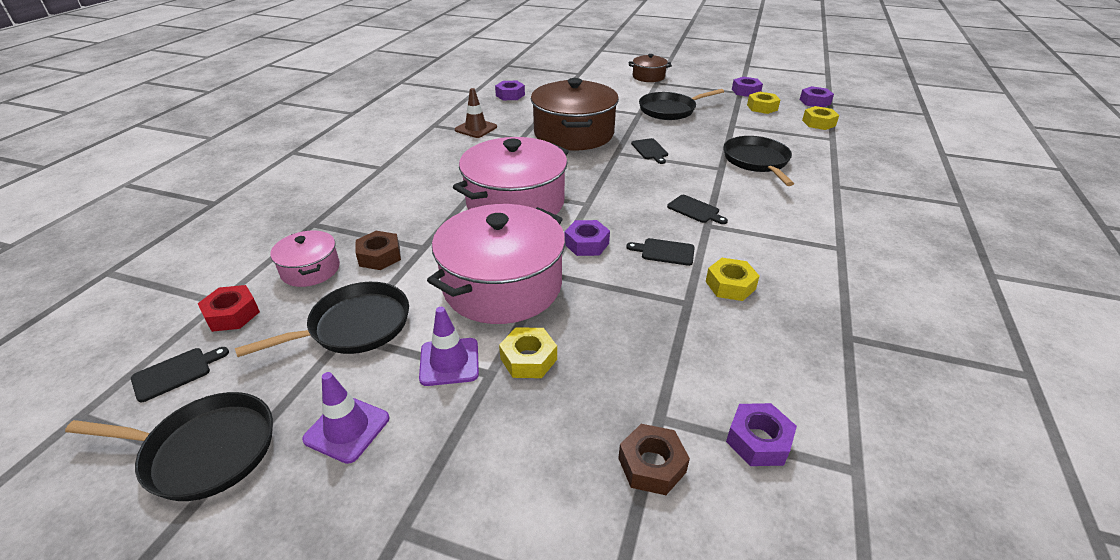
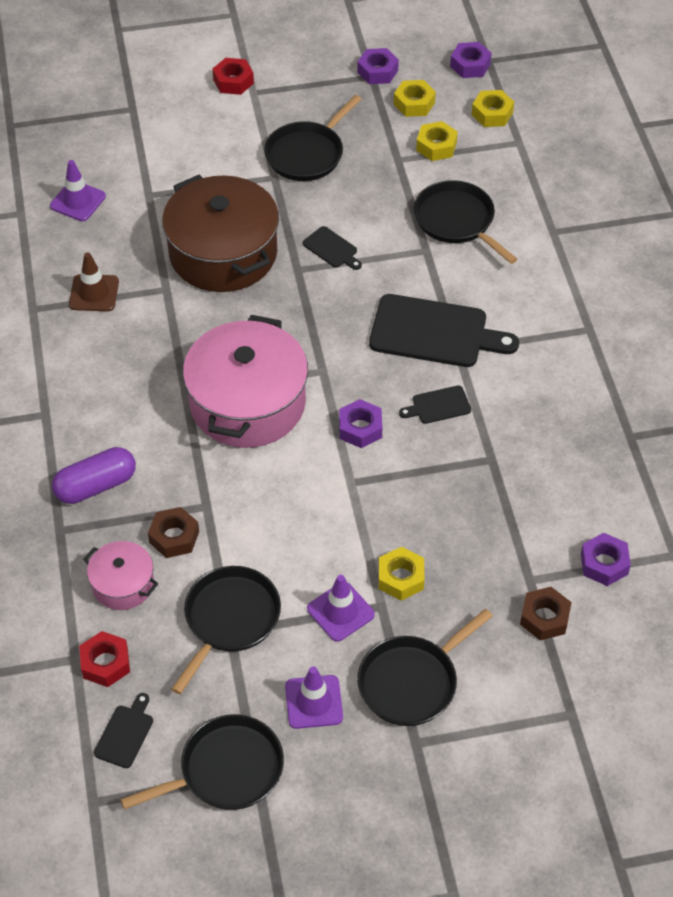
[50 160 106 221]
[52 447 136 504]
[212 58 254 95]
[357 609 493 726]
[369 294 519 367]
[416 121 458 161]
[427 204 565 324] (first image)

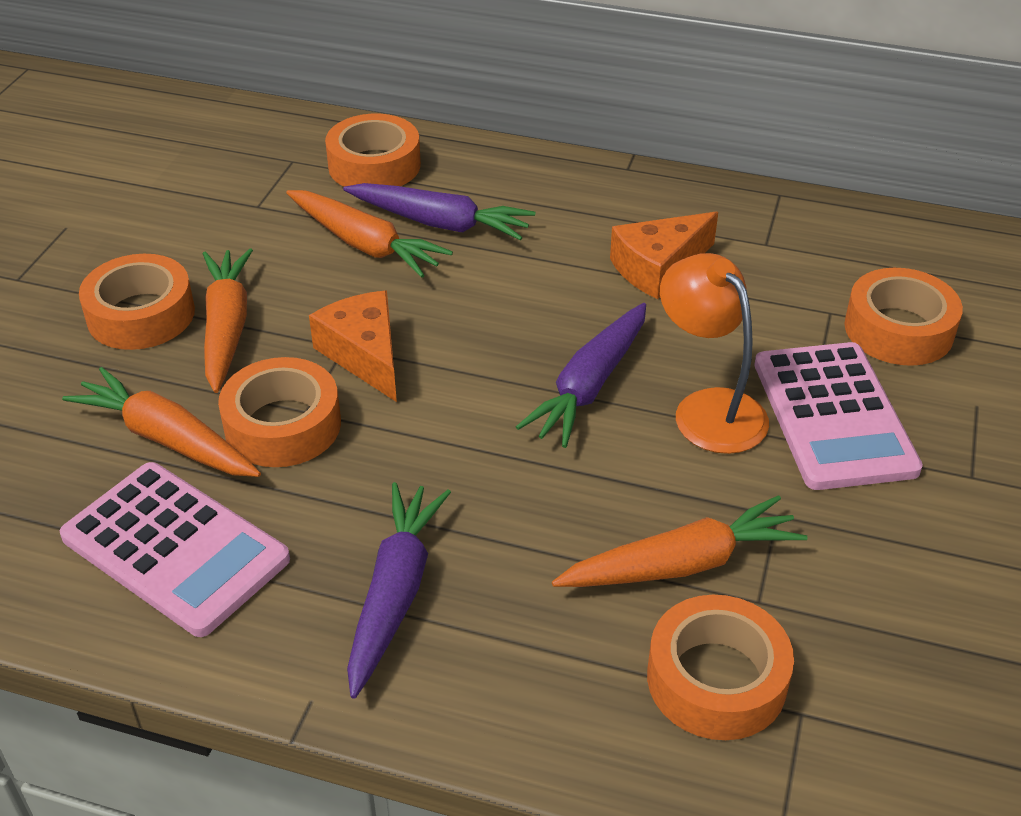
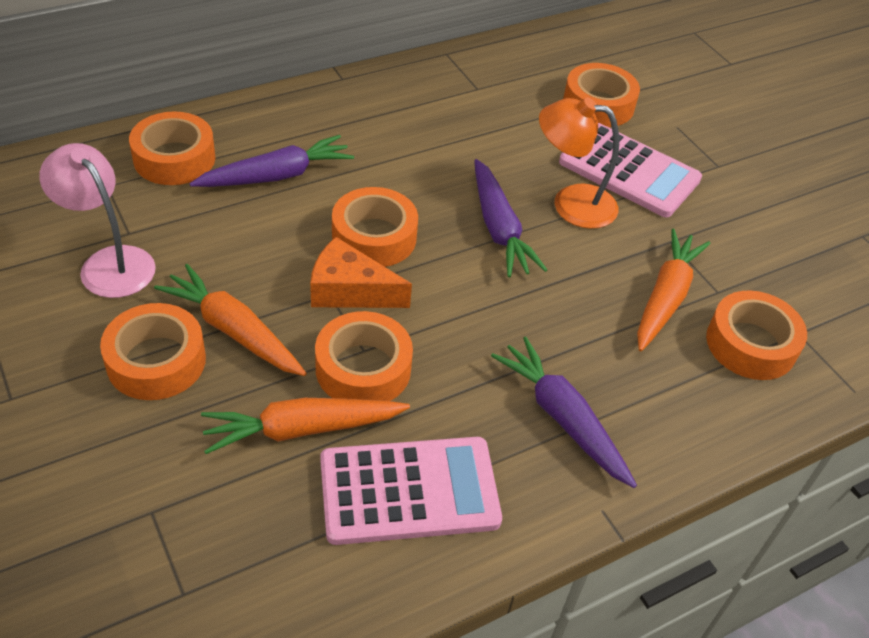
[40 143 156 298]
[332 187 418 267]
[286 190 453 277] (first image)
[610 211 718 299] (first image)

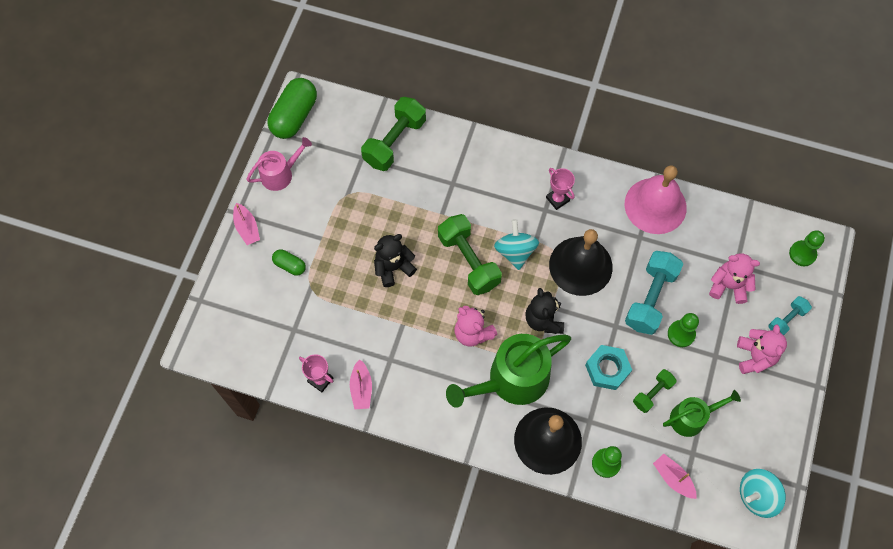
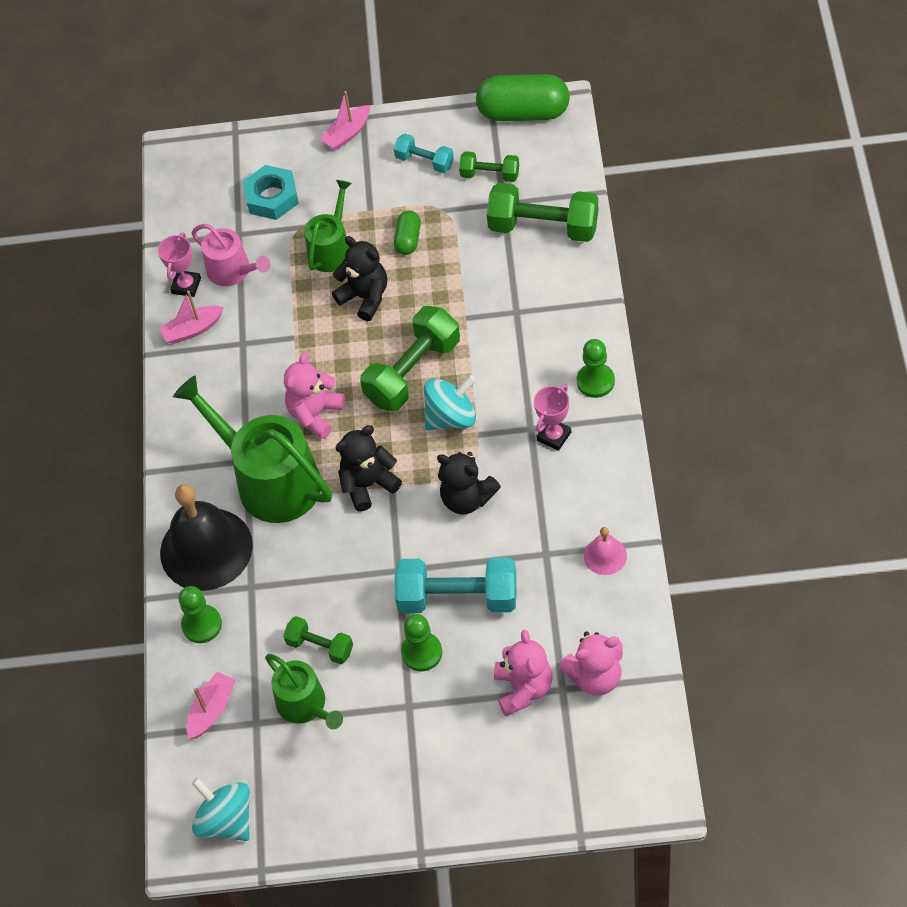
[191 224 270 286]
[243 165 299 220]
[304 180 352 272]
[394 134 454 173]
[394 210 421 255]
[437 452 501 514]
[459 151 519 182]
[559 632 623 696]
[577 339 615 398]
[584 527 627 575]

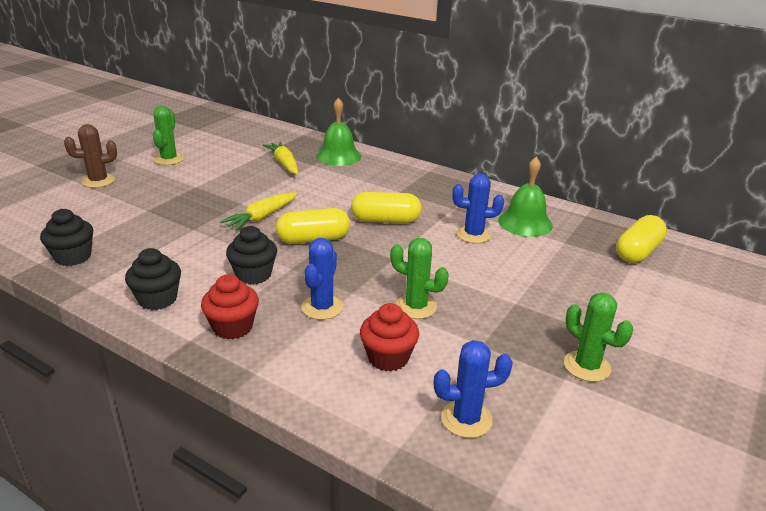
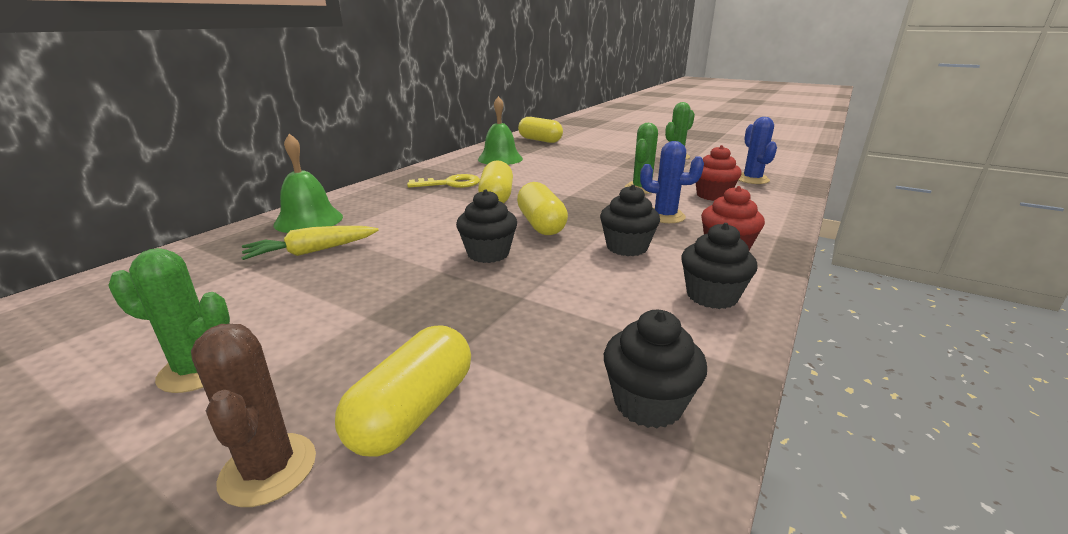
[335 325 471 457]
[407 174 480 188]
[456 190 517 263]
[452 174 504 243] (first image)

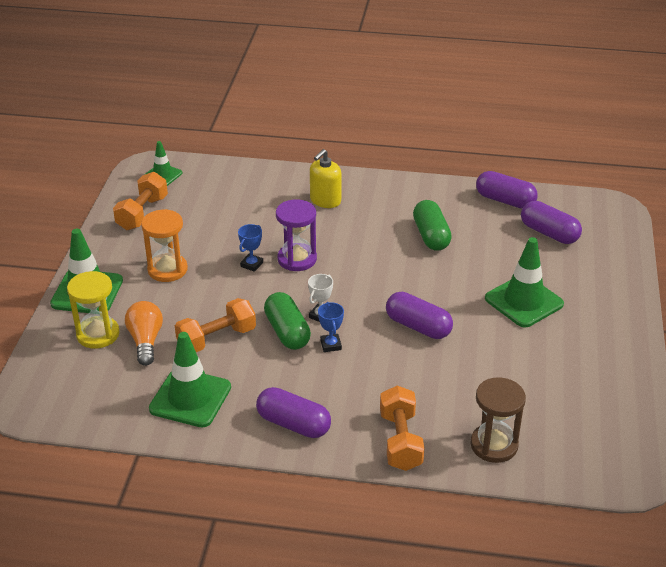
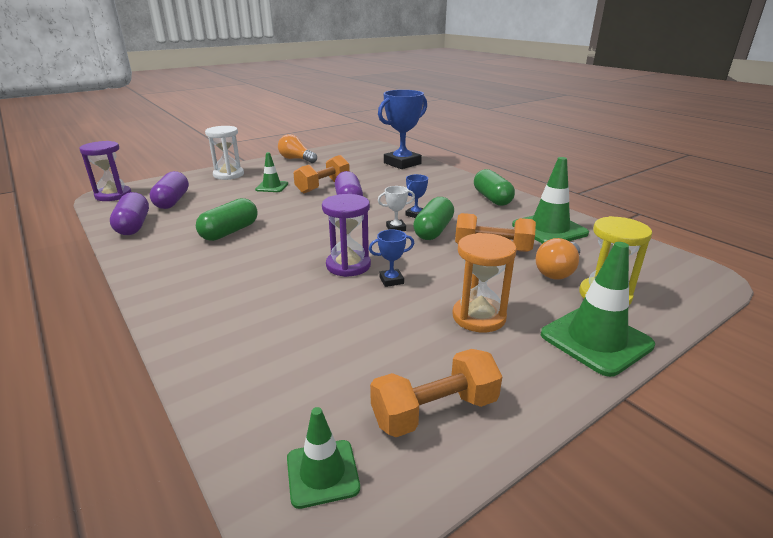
[79 141 131 201]
[205 126 244 180]
[255 152 288 192]
[278 134 317 163]
[293 155 350 193]
[378 90 427 169]
[474 169 515 206]
[310 149 342 208] (first image)

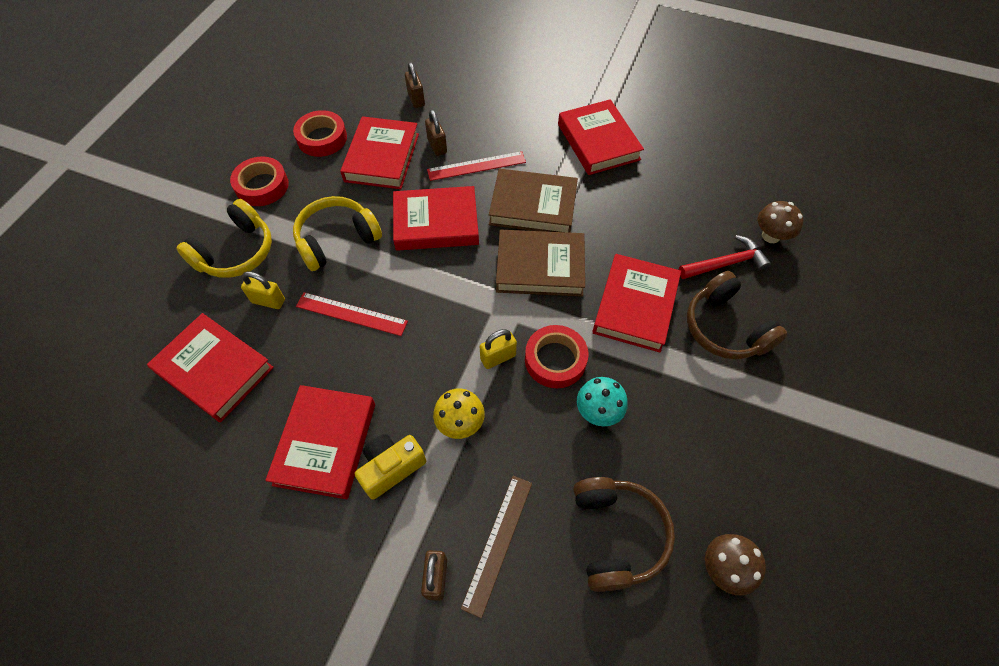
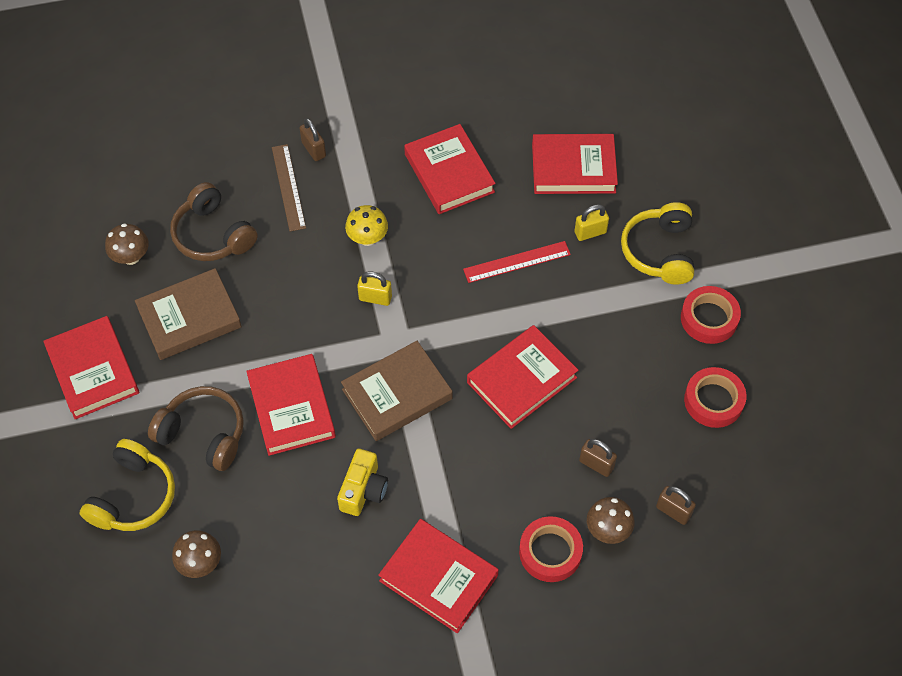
[43 316 139 419]
[80 439 175 531]
[135 268 242 360]
[337 449 388 516]
[357 271 392 306]
[519 516 583 582]
[587 497 635 544]
[427 151 526 181] (first image)
[577 377 628 426] (first image)
[679 235 771 279] (first image)

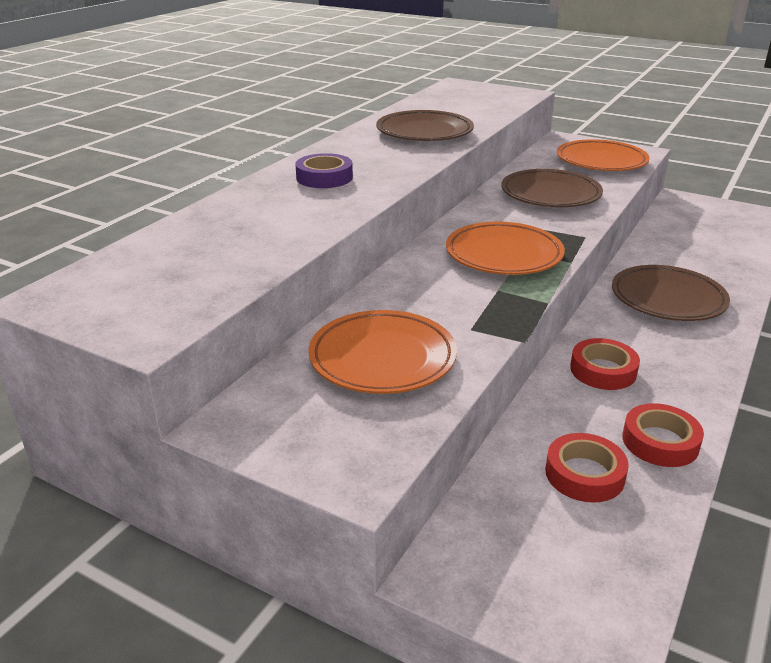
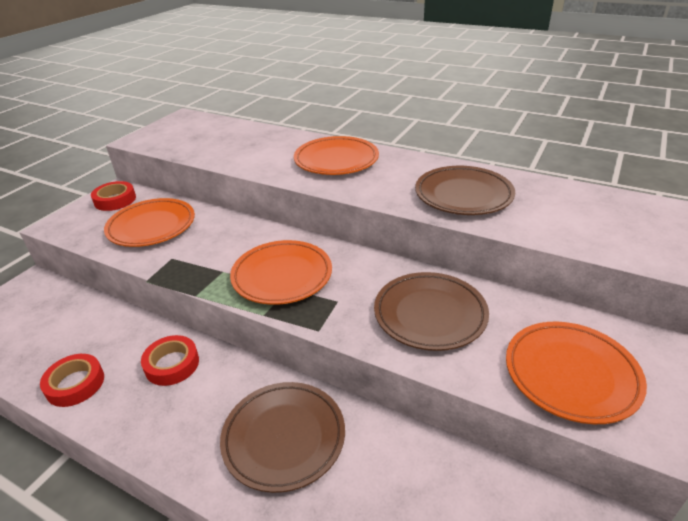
[91 181 136 211]
[294 136 379 175]

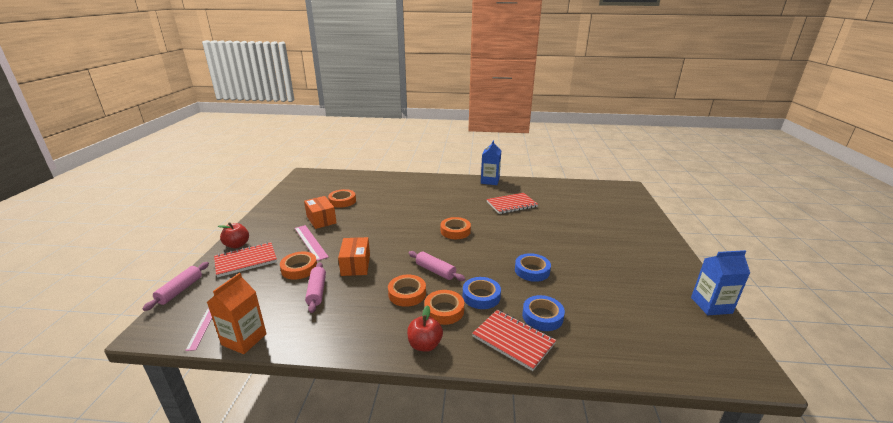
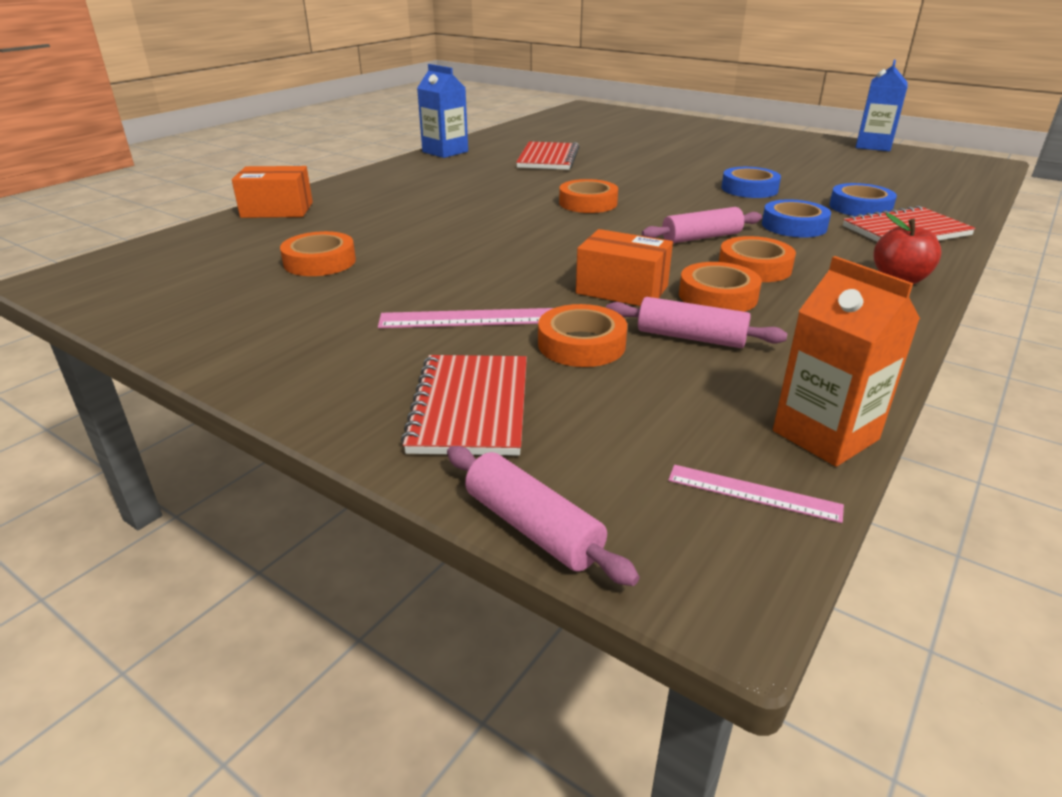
[232 166 313 218]
[679 262 762 312]
[217 222 249 248] (first image)

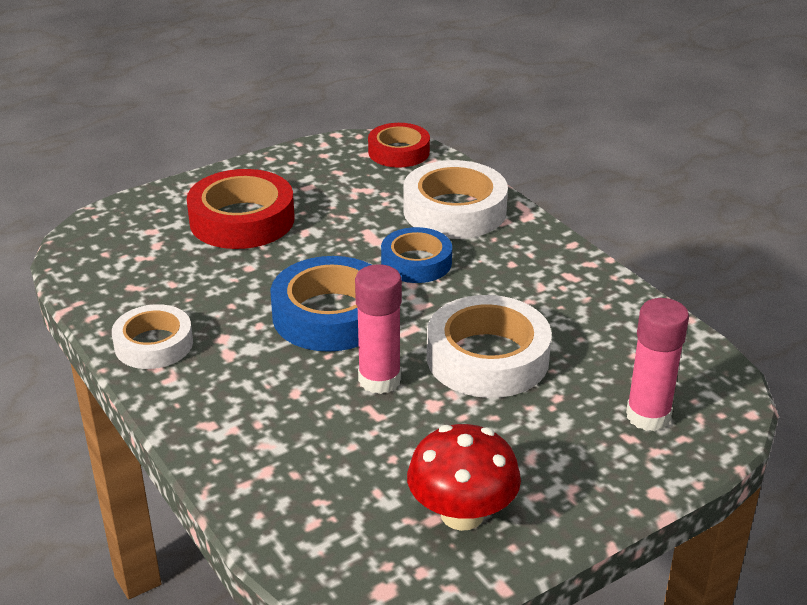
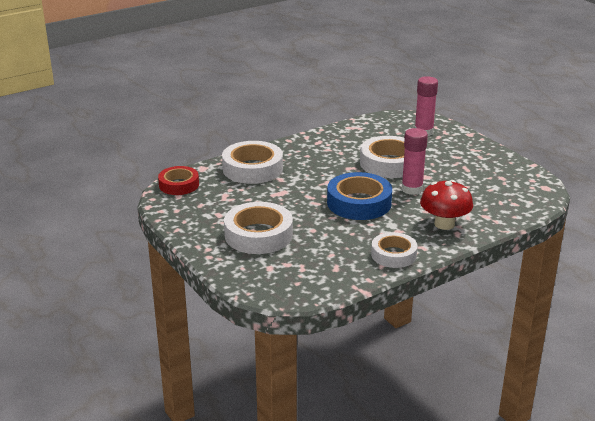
[224 202 293 254]
[420 180 473 230]
[381 227 452 283] (first image)

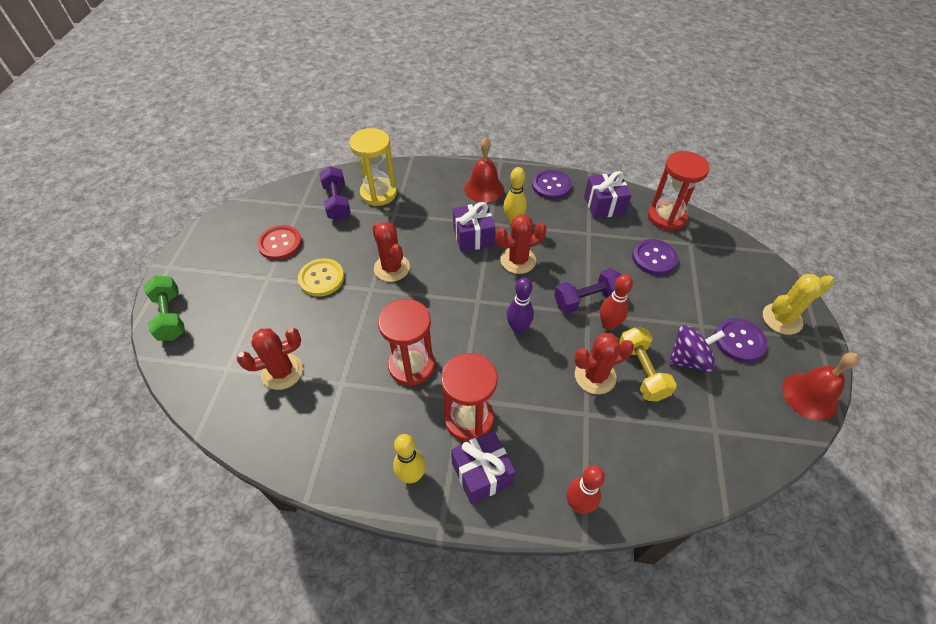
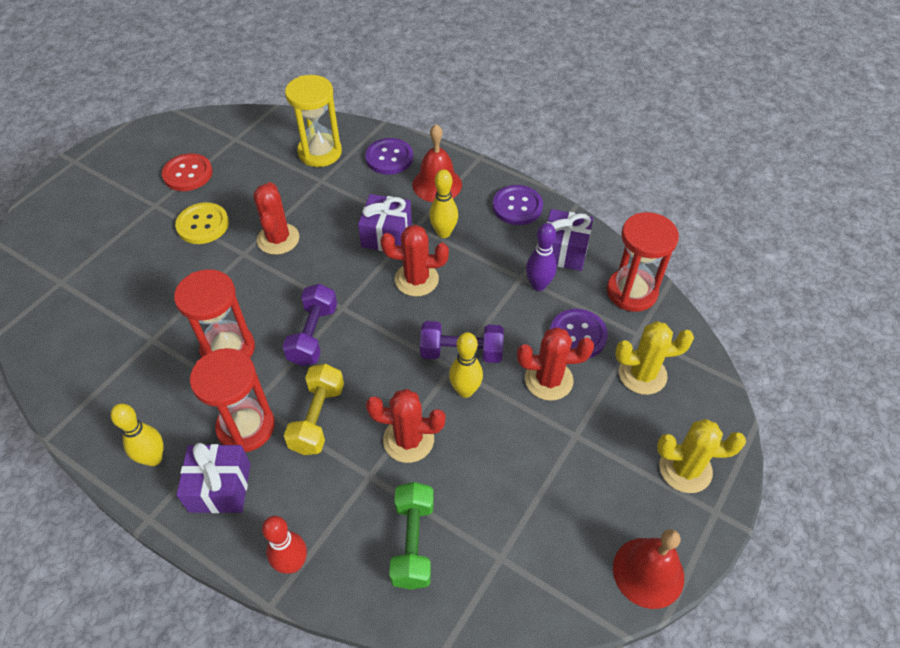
[282 284 337 366]
[284 364 344 455]
[365 138 413 175]
[389 482 434 590]
[449 332 483 398]
[517 327 594 401]
[526 223 557 291]
[615 321 694 395]
[669 325 726 372] (first image)

